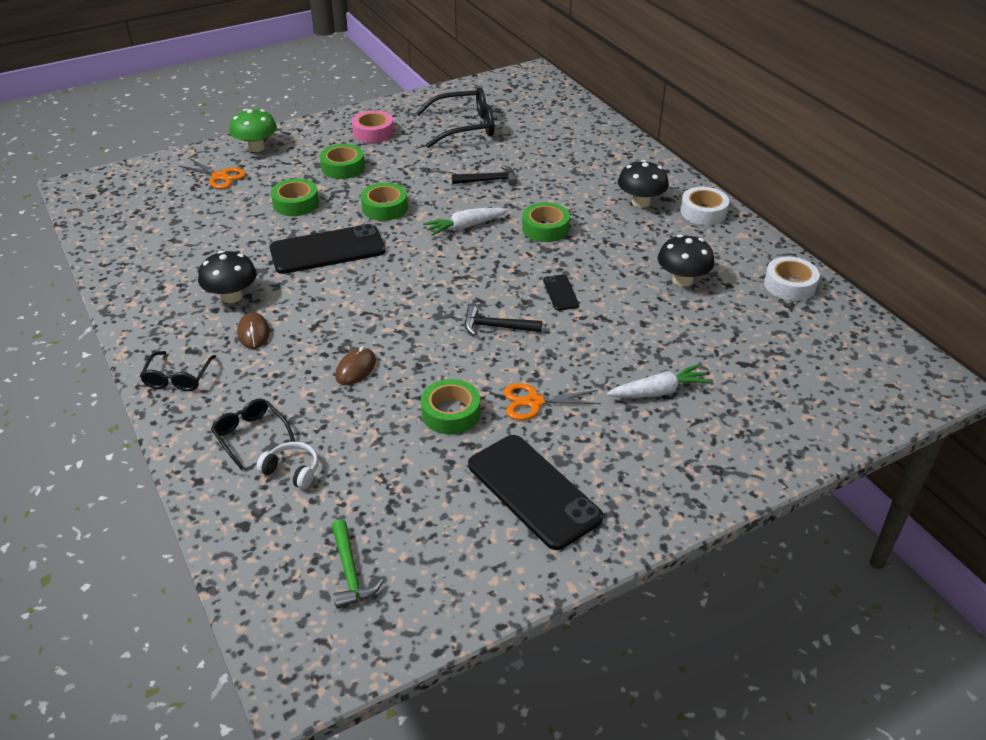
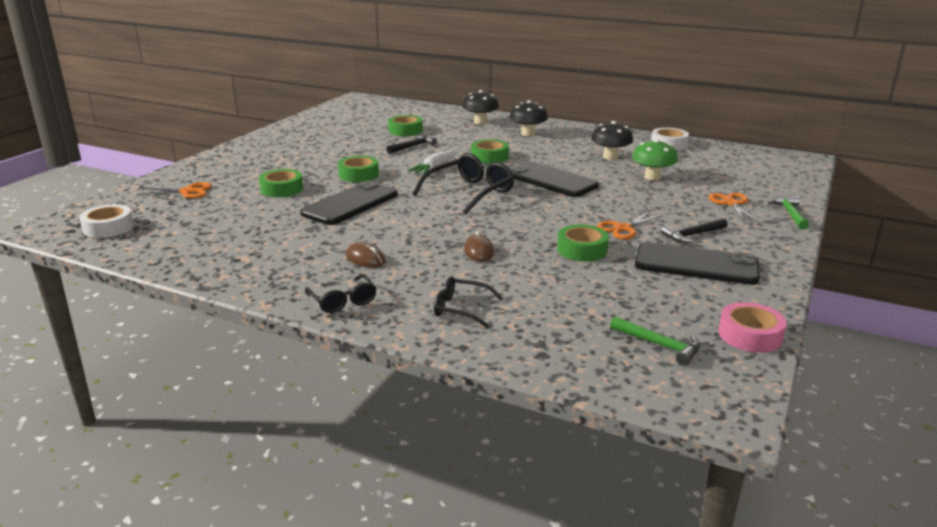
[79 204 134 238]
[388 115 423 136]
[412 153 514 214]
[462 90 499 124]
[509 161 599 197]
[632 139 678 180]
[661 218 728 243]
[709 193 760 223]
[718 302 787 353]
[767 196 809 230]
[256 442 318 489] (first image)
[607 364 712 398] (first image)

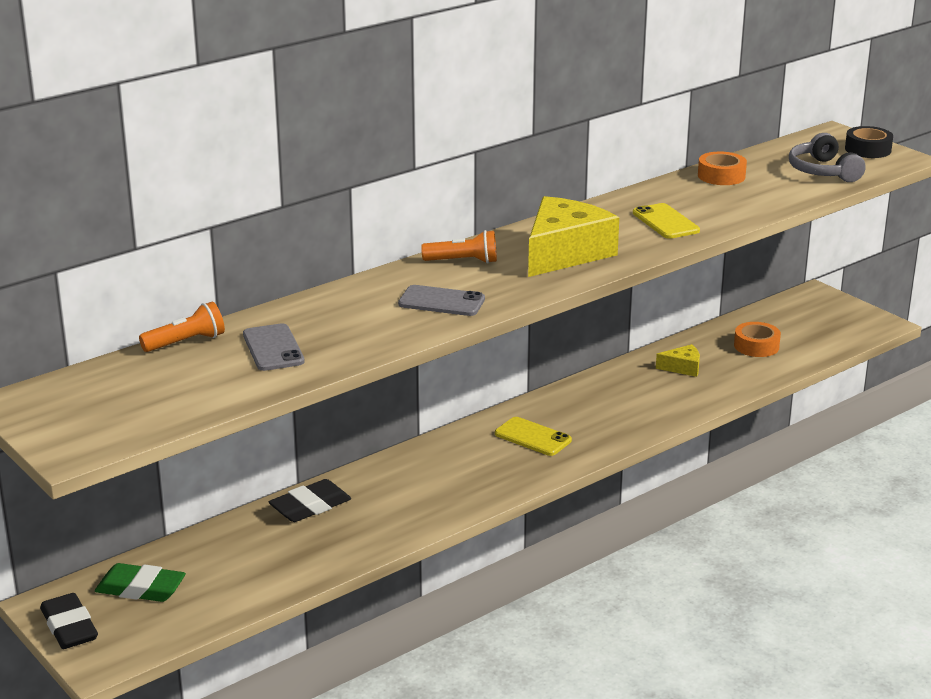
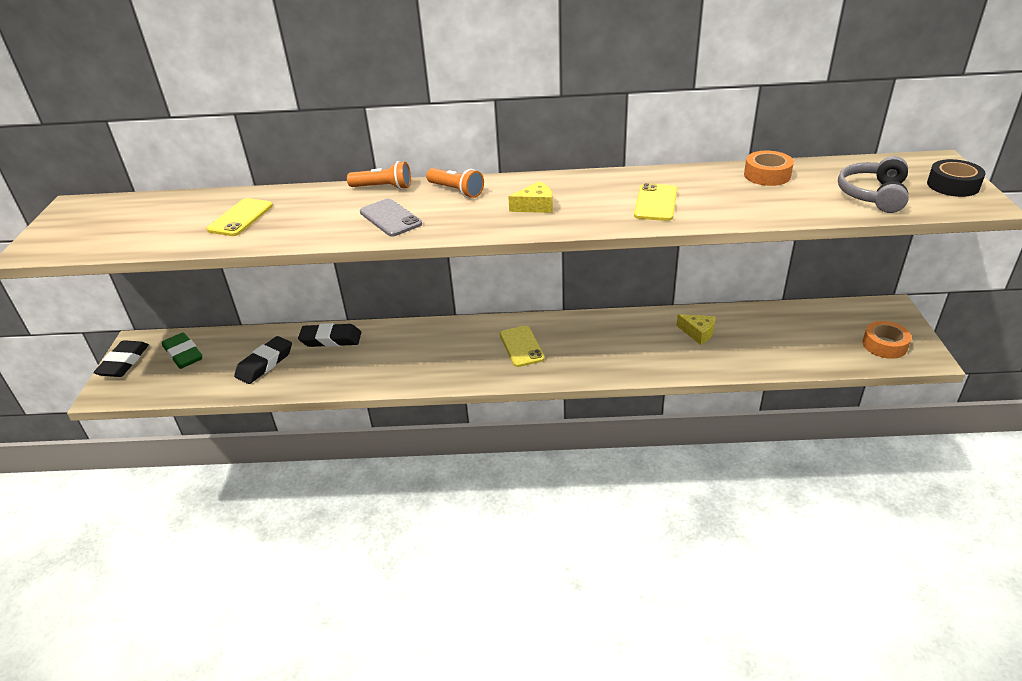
[207 198 273 236]
[234 336 292 384]
[347 161 411 190]
[508 181 553 213]
[862 321 912 359]

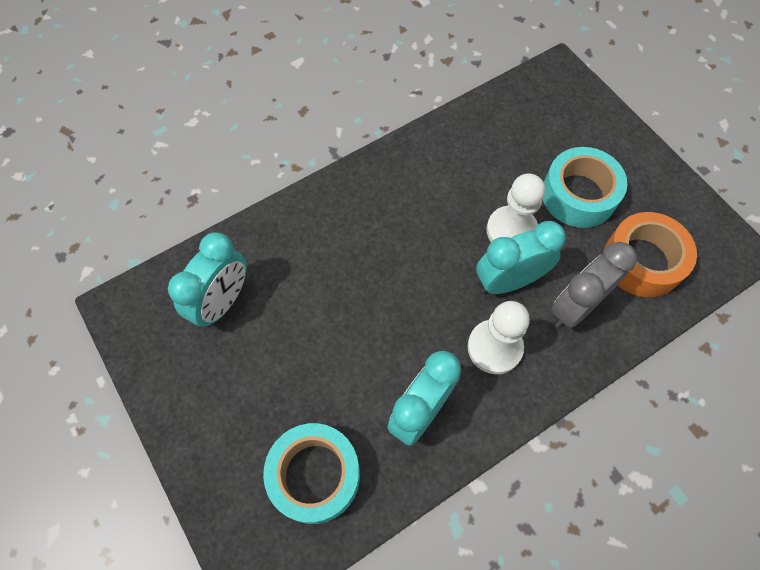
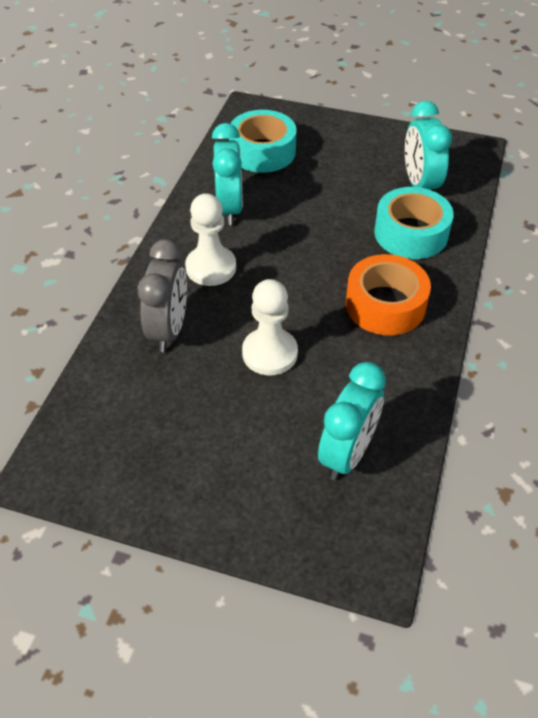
[318 362 386 480]
[346 254 431 335]
[374 187 454 259]

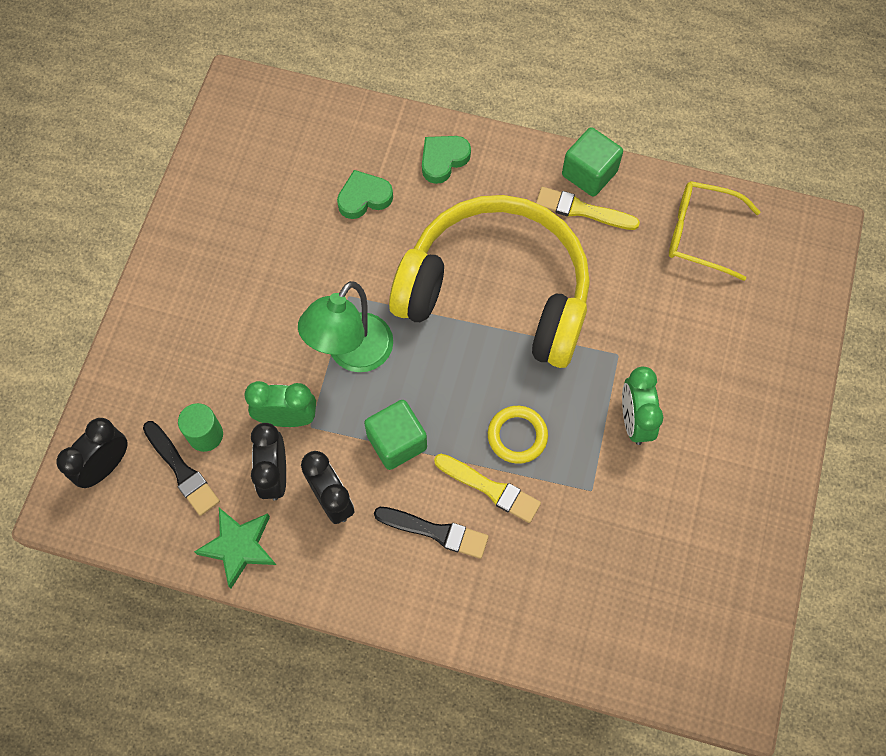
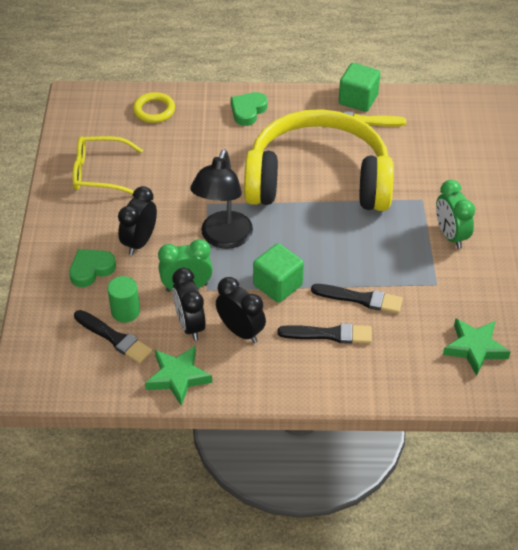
[69 249 116 287]
[72 136 143 194]
[118 186 157 255]
[133 92 175 123]
[190 149 253 249]
[311 284 403 313]
[443 318 510 376]

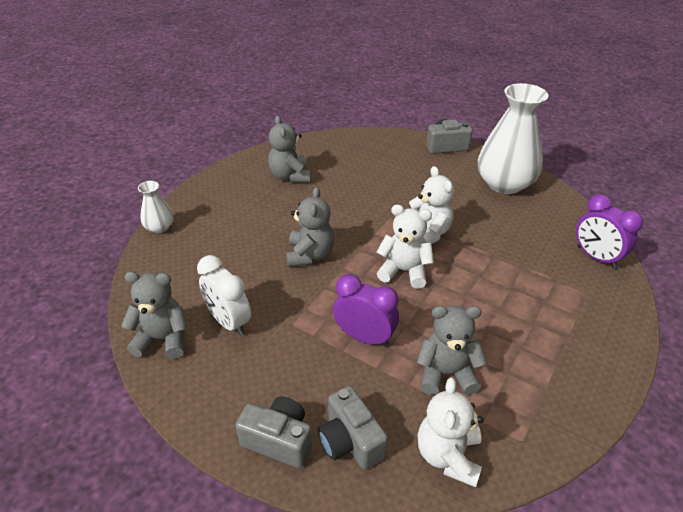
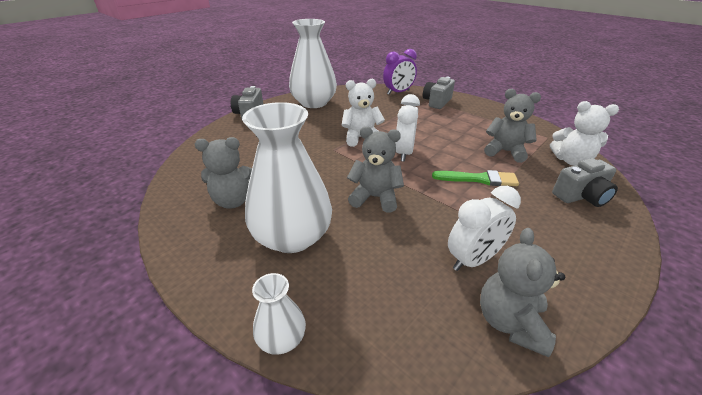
[242 102 332 253]
[395 94 420 162]
[423 77 455 109]
[432 170 519 186]
[484 89 541 163]

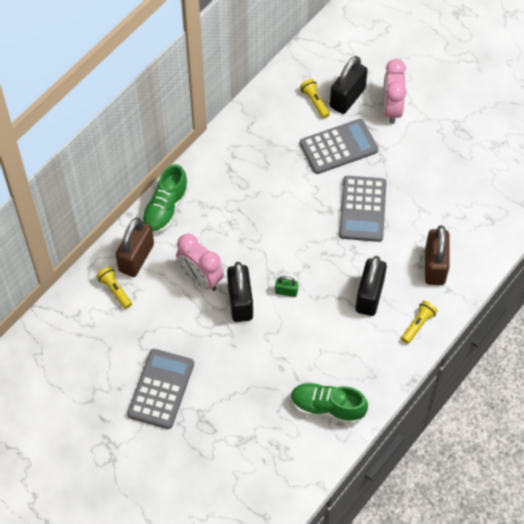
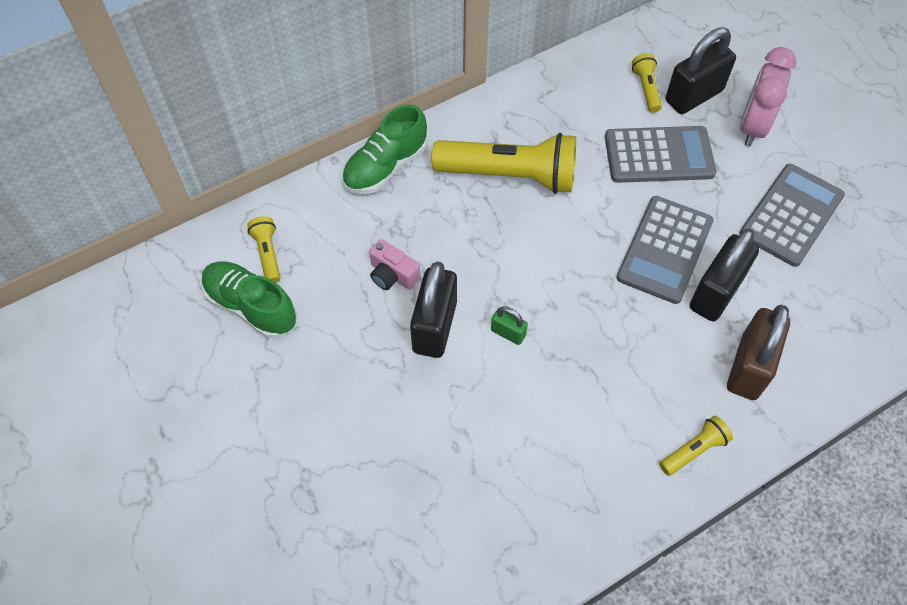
[202 261 297 338]
[369 239 421 290]
[431 133 576 194]
[690 229 759 321]
[739 164 845 267]
[115 218 154 277] (first image)

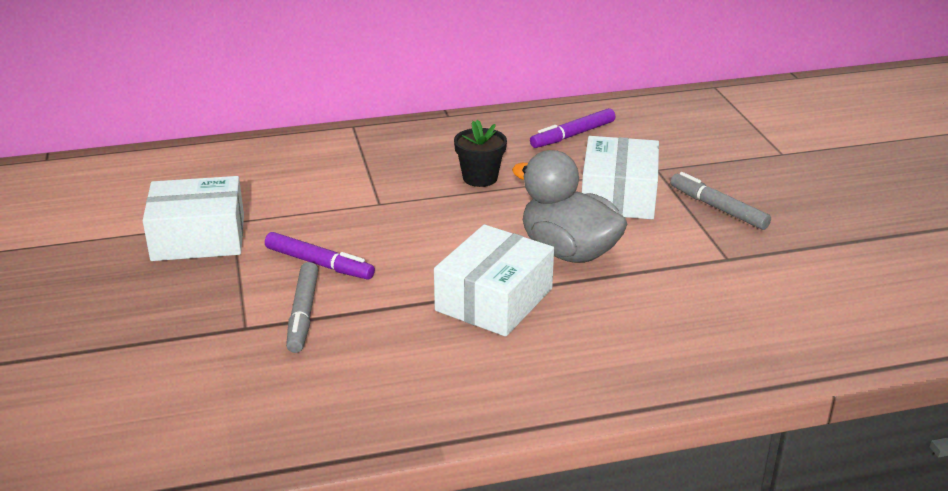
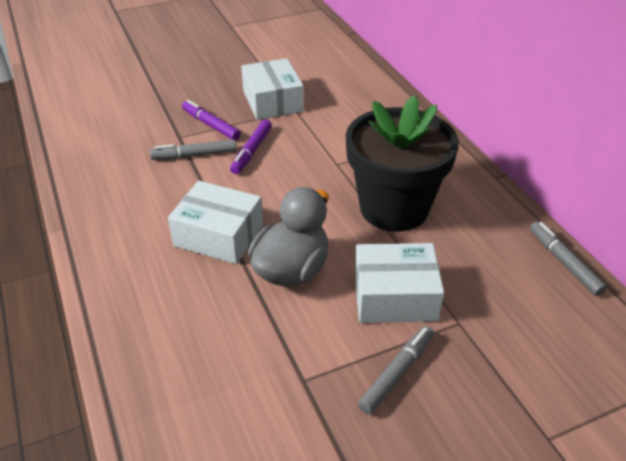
[182 100 241 141]
[346 95 459 232]
[530 221 607 296]

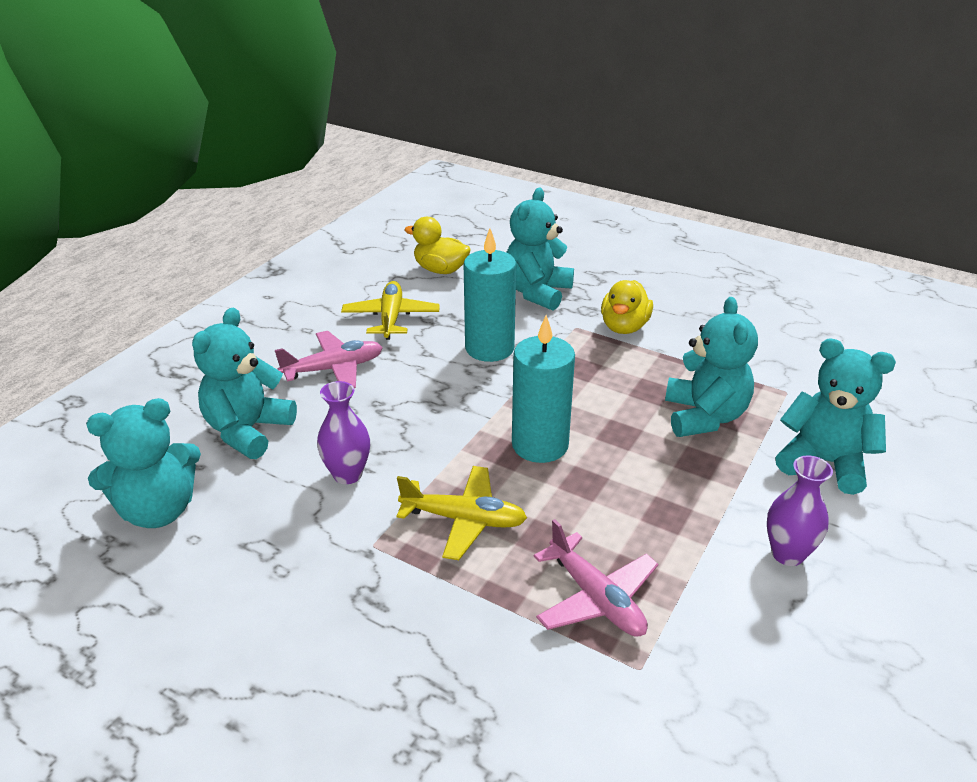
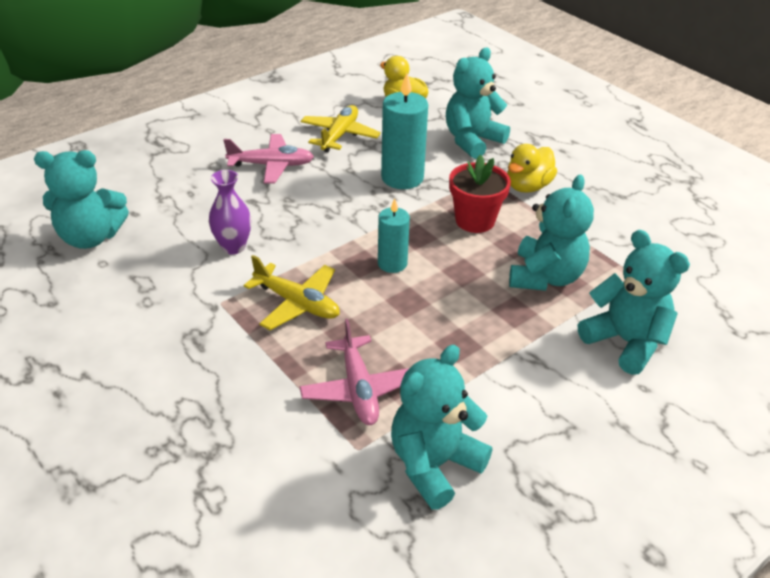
[378 198 410 273]
[391 345 492 510]
[449 154 511 233]
[767 456 833 566] (first image)

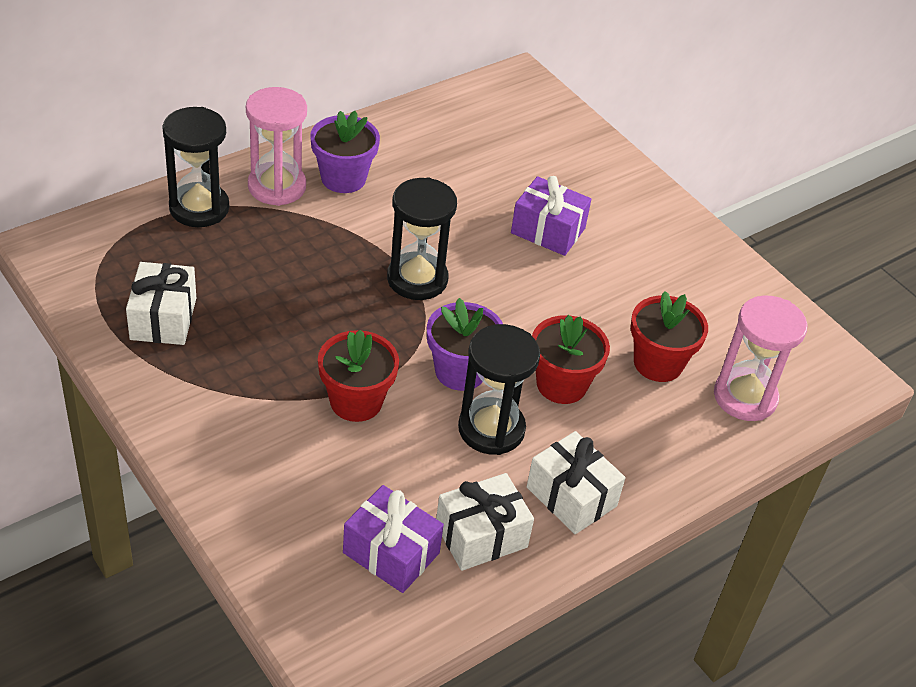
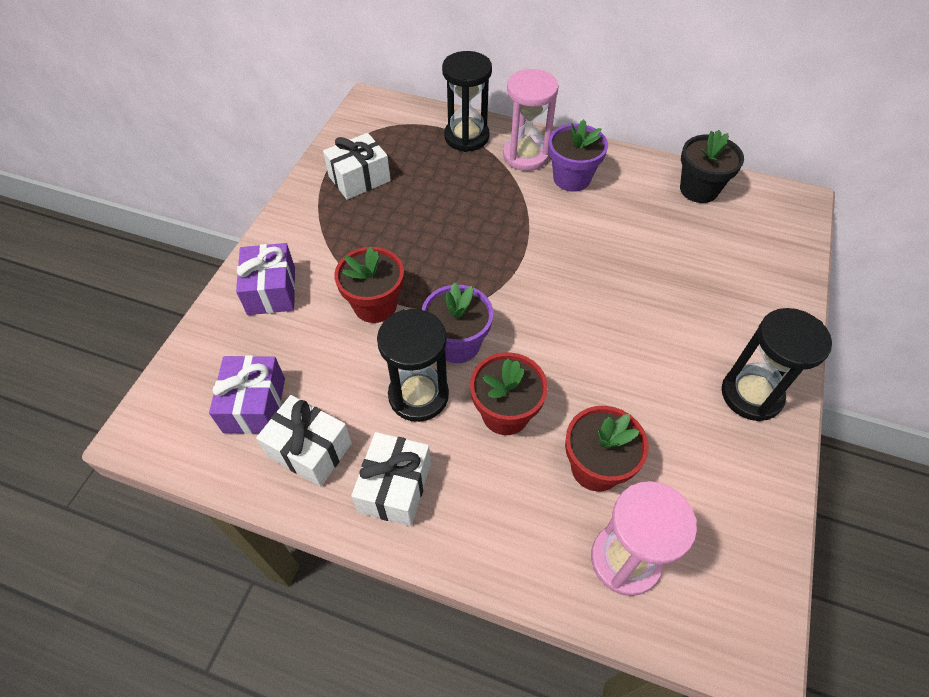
[236 243 295 315]
[680 130 744 203]
[722 308 832 421]

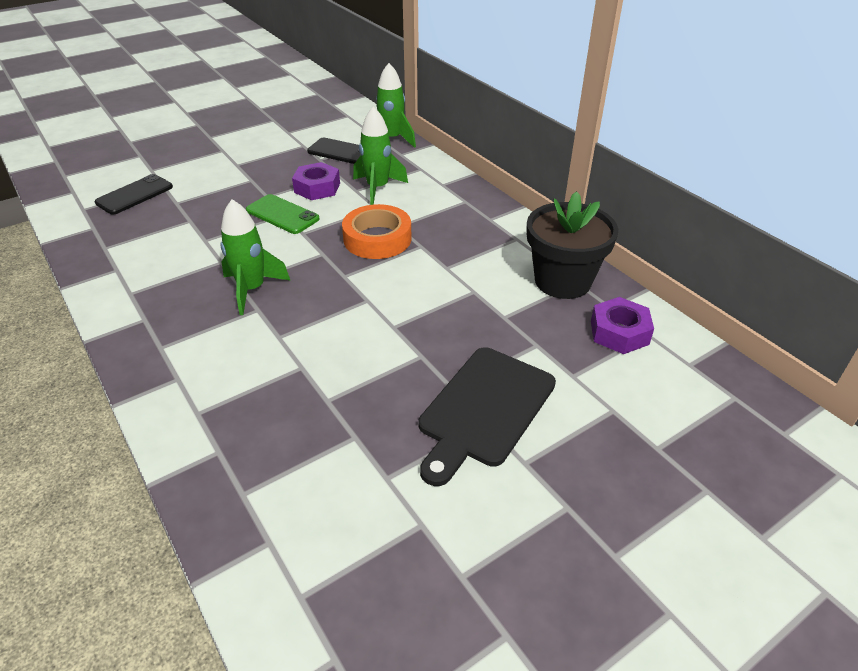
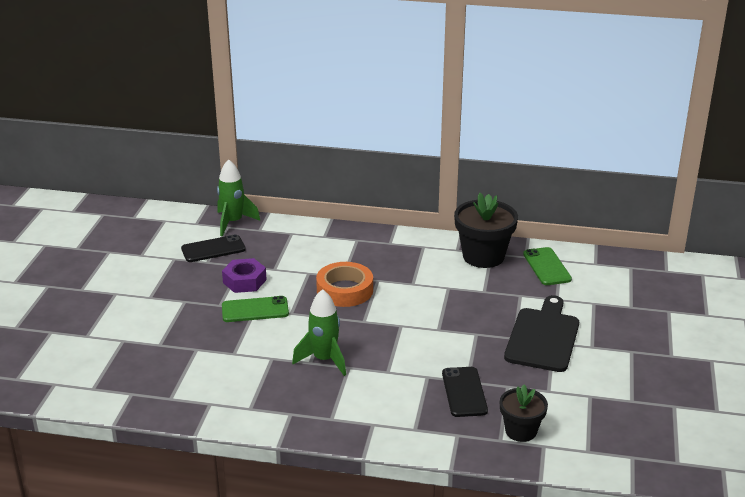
[442 367 488 417]
[500 385 548 442]
[504 295 579 372]
[523 247 572 285]
[353 107 408 205] (first image)

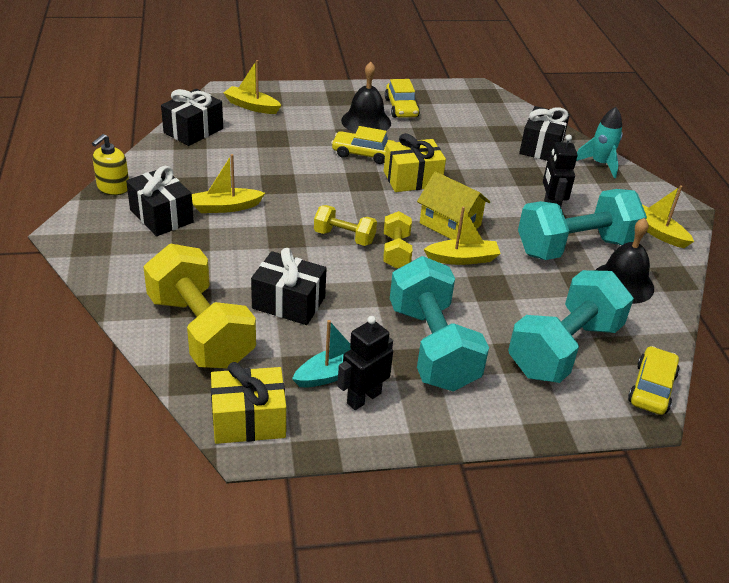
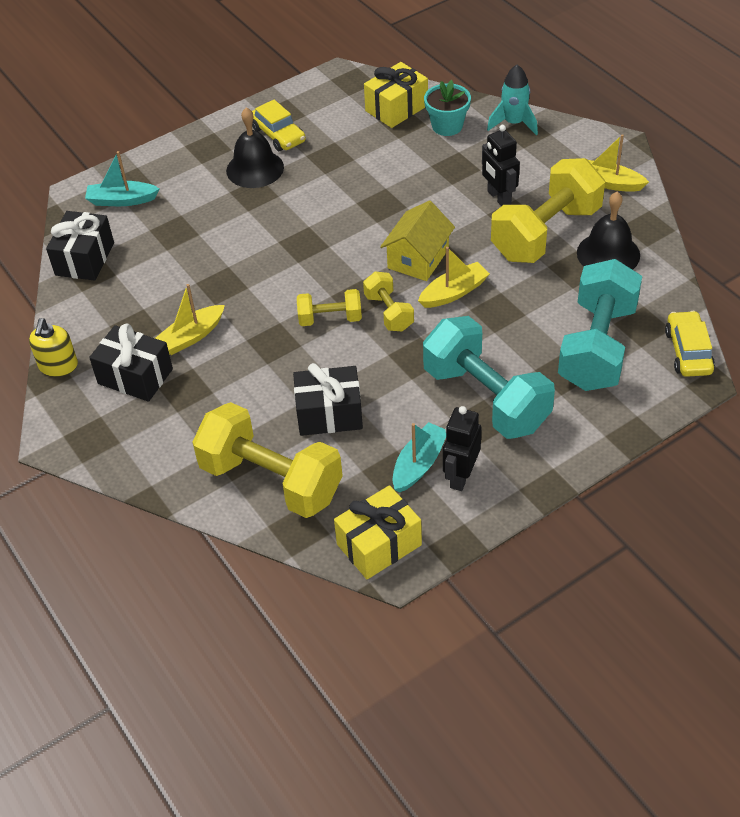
[85 151 160 206]
[364 62 428 128]
[380 200 455 281]
[424 80 471 136]
[491 158 605 263]
[331 126 395 164] (first image)

